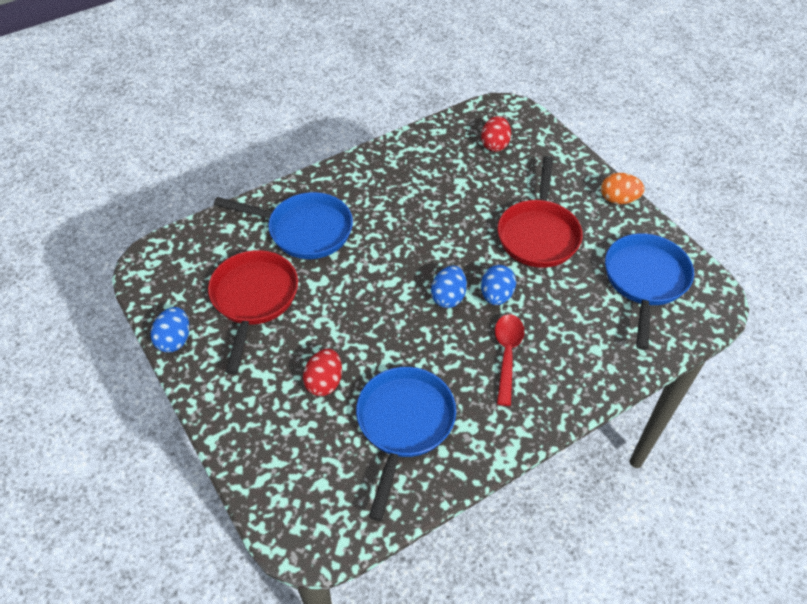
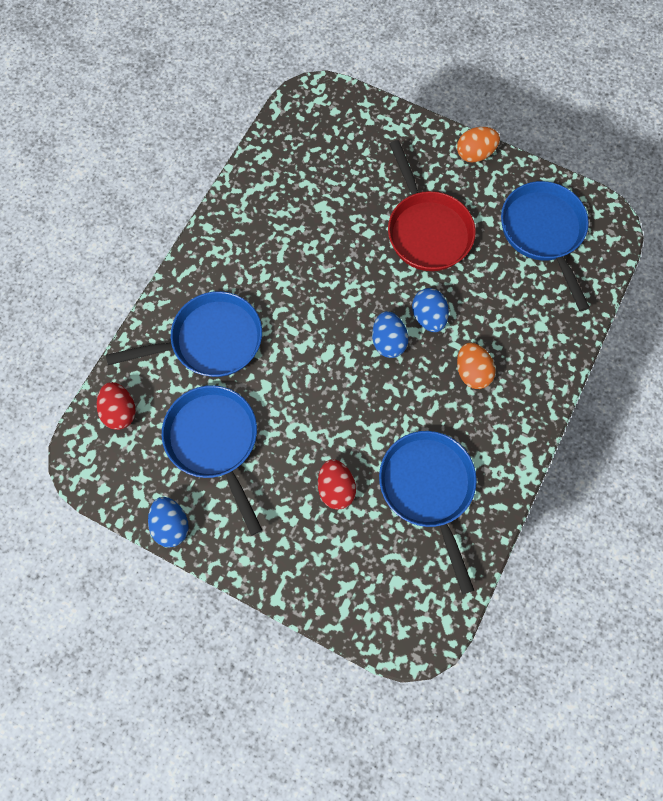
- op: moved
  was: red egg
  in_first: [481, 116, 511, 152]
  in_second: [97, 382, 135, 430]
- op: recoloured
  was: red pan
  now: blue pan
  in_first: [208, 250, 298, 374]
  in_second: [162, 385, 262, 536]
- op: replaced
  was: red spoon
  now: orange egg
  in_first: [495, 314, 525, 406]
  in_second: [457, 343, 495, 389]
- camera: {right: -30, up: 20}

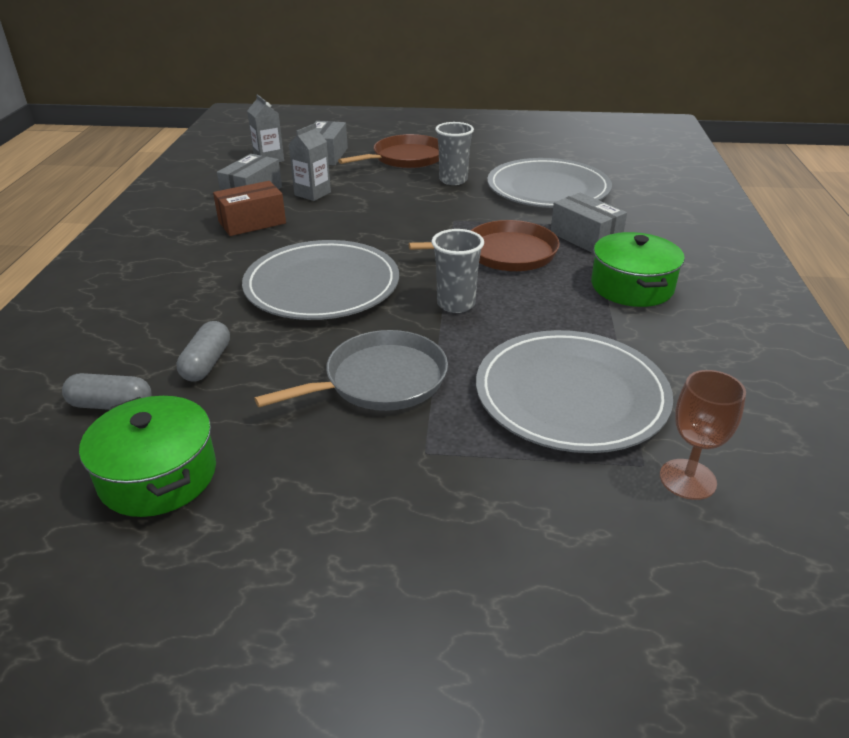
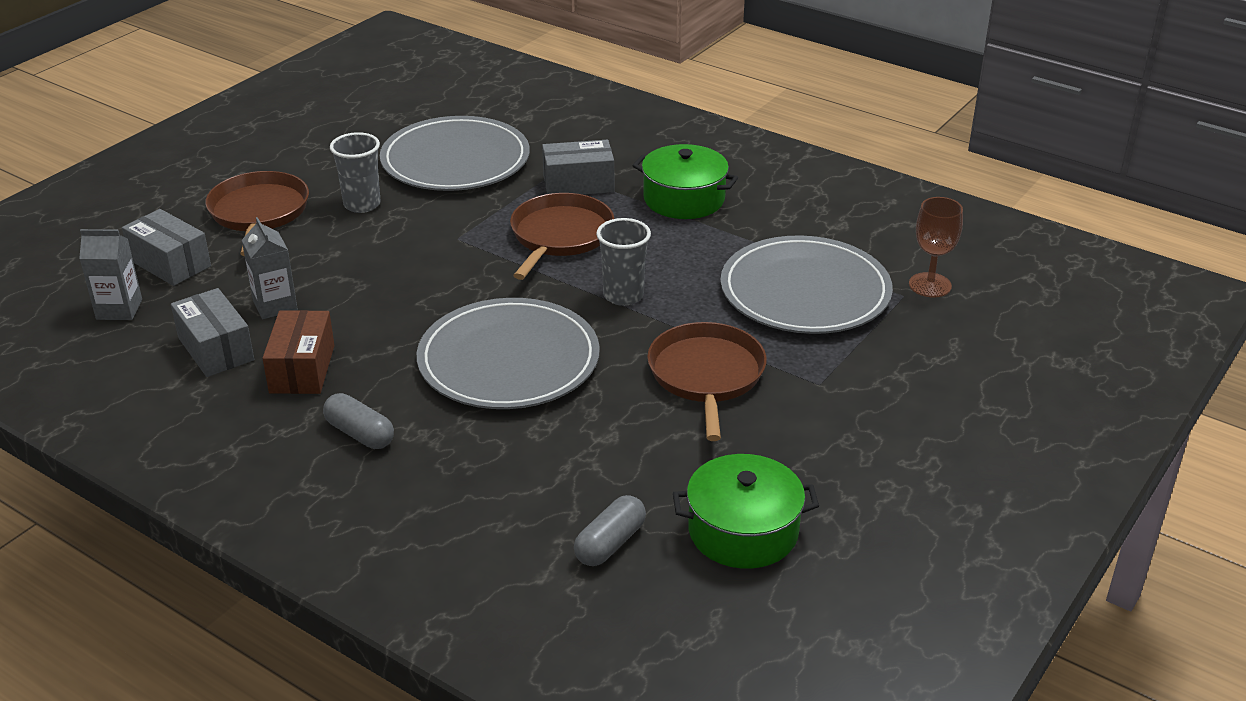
- op: moved
  was: grey capsule
  in_first: [176, 321, 230, 382]
  in_second: [323, 393, 394, 449]
- op: recoloured
  was: grey pan
  now: brown pan
  in_first: [254, 330, 448, 411]
  in_second: [647, 322, 767, 441]
- camera: {right: -60, up: 0}

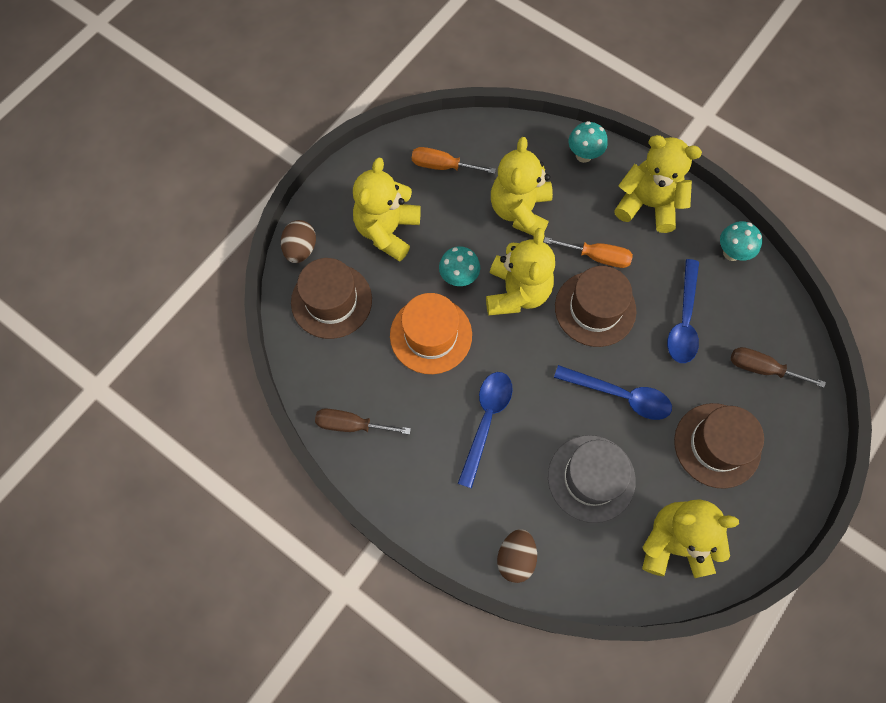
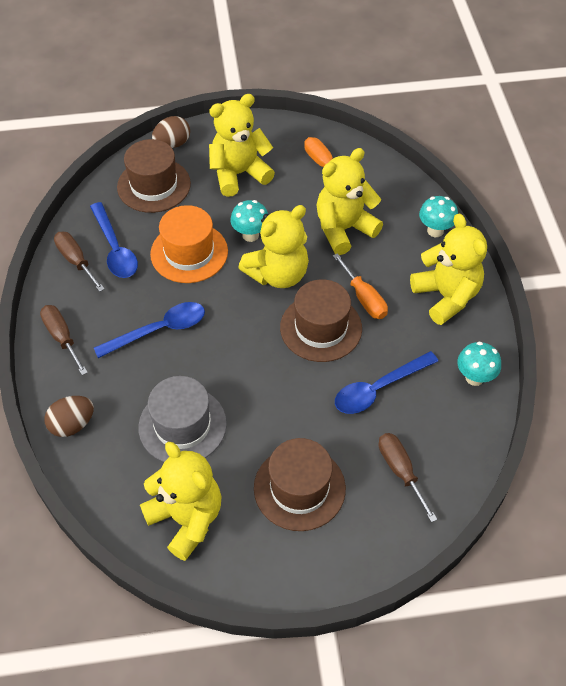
- op: added
  now: brown screwdriver
  in_second: [40, 305, 88, 375]
- op: moved
  was: blue spoon
  in_first: [554, 365, 672, 420]
  in_second: [90, 202, 138, 278]
- camera: {right: 45, up: -15}

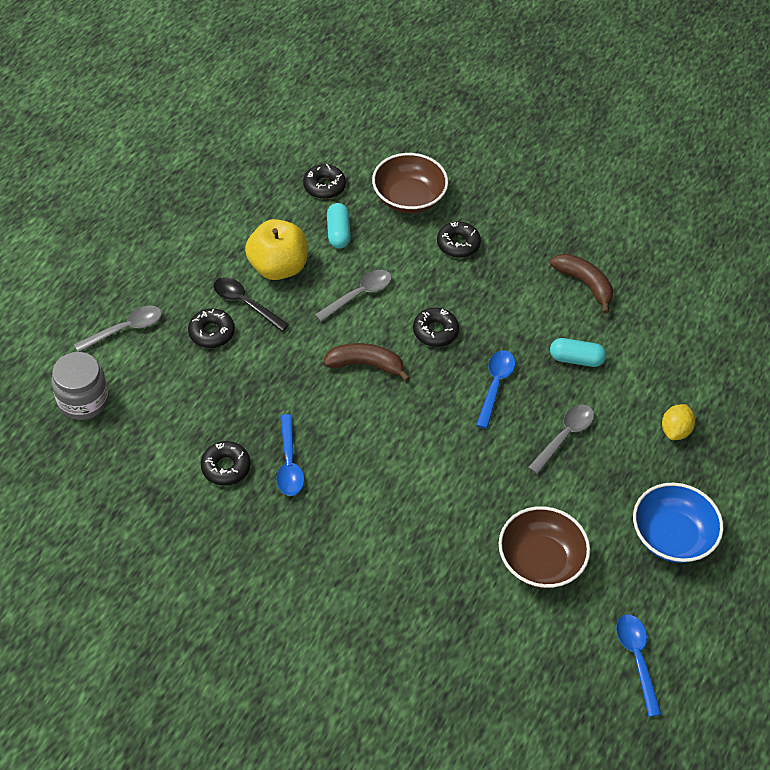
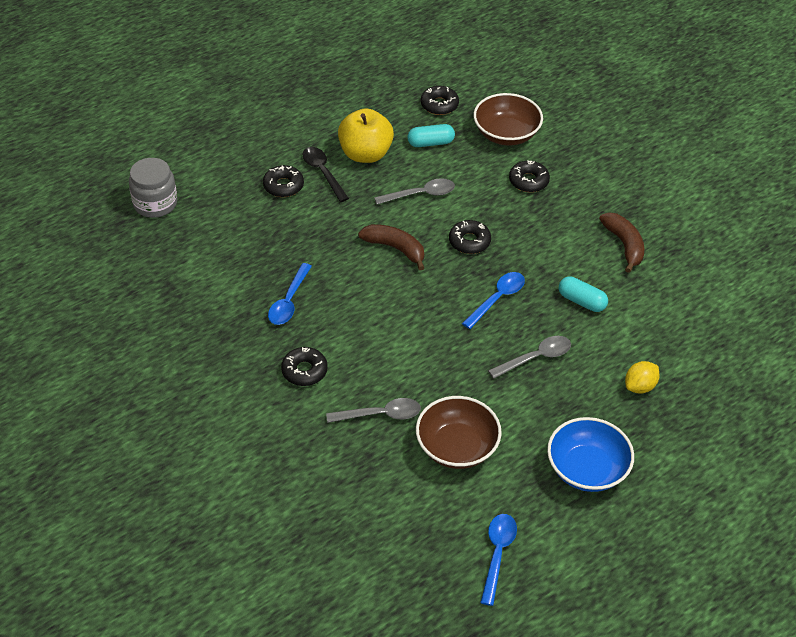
- op: moved
  was: black donut
  in_first: [201, 441, 251, 486]
  in_second: [281, 347, 328, 386]
- op: moved
  was: grey spoon
  in_first: [74, 305, 162, 352]
  in_second: [326, 398, 421, 423]
- op: turned
  was: turquoise capsule
  in_first: [327, 203, 351, 249]
  in_second: [408, 124, 455, 147]
  clockwise: 60
- camera: {right: 25, up: -5}

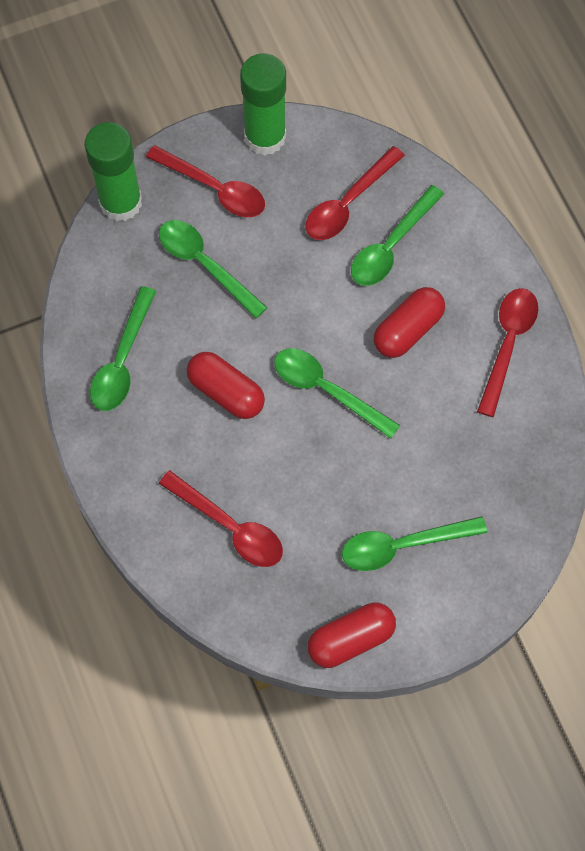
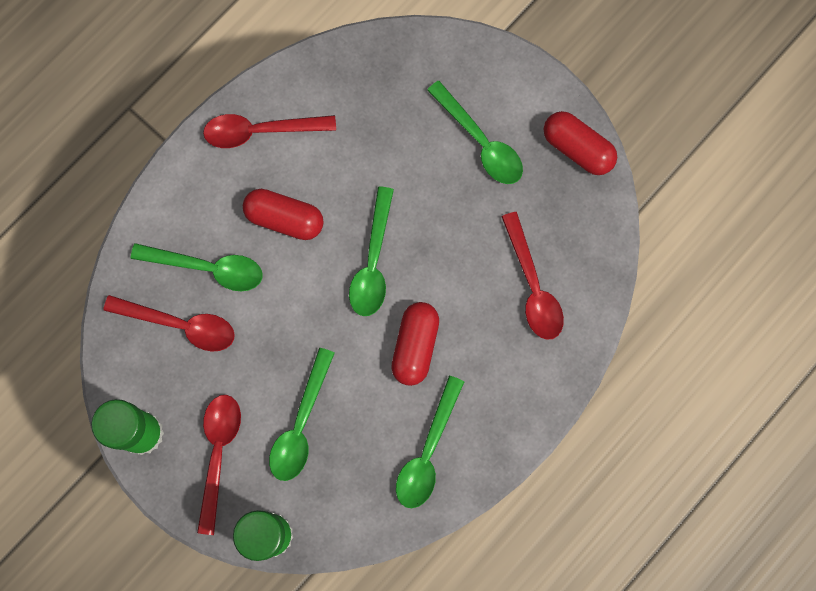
- op: turned
  was: green spoon
  in_first: [90, 286, 156, 411]
  in_second: [396, 376, 464, 508]
  clockwise: 120
- op: turned
  was: red spoon
  in_first: [159, 470, 283, 567]
  in_second: [501, 212, 564, 340]
  clockwise: 150
- camera: {right: -115, up: 10}

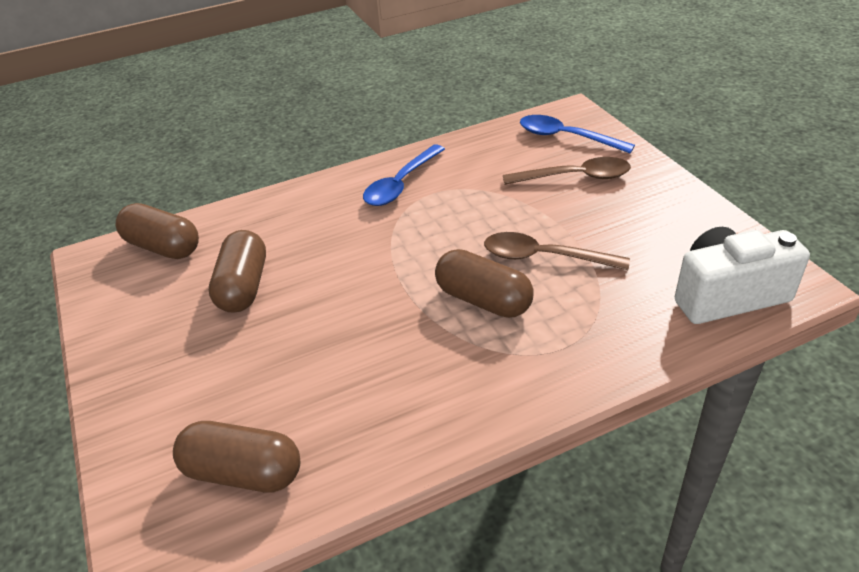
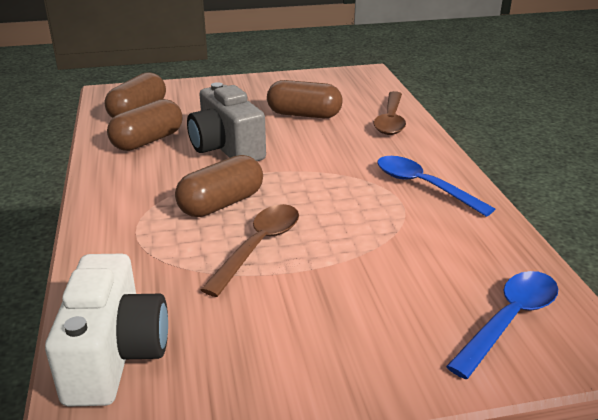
- op: moved
  was: brown capsule
  in_first: [116, 203, 199, 259]
  in_second: [107, 99, 183, 151]
- op: added
  now: grey camera
  in_second: [187, 82, 266, 161]
- op: moved
  was: brown spoon
  in_first: [503, 157, 631, 185]
  in_second: [374, 91, 406, 135]
- camera: {right: 100, up: -10}

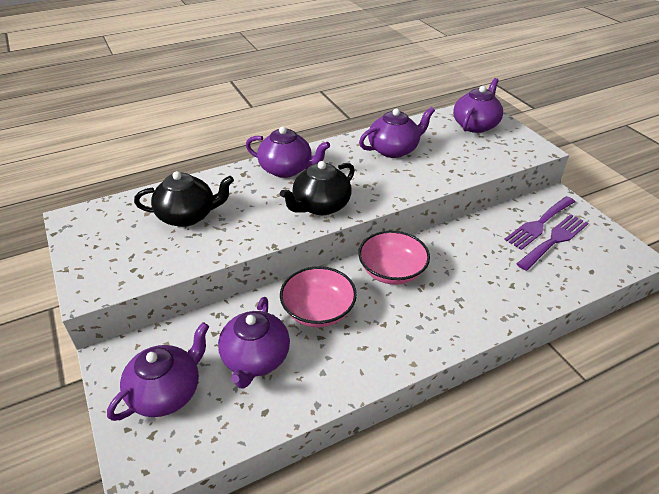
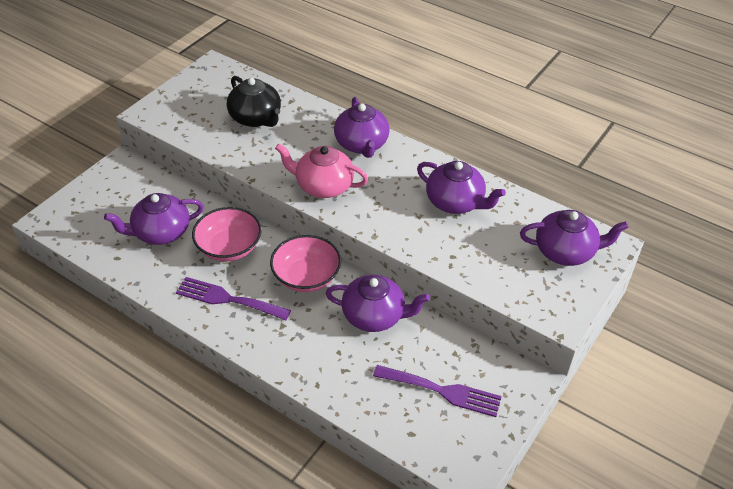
- op: moved
  was: purple fork
  in_first: [504, 196, 575, 250]
  in_second: [176, 277, 291, 320]
- op: recoloured
  was: black teapot
  now: pink teapot
  in_first: [280, 161, 355, 215]
  in_second: [275, 144, 368, 198]
- op: moved
  was: purple teapot
  in_first: [107, 322, 209, 421]
  in_second: [326, 274, 430, 332]
- camera: {right: 60, up: 5}

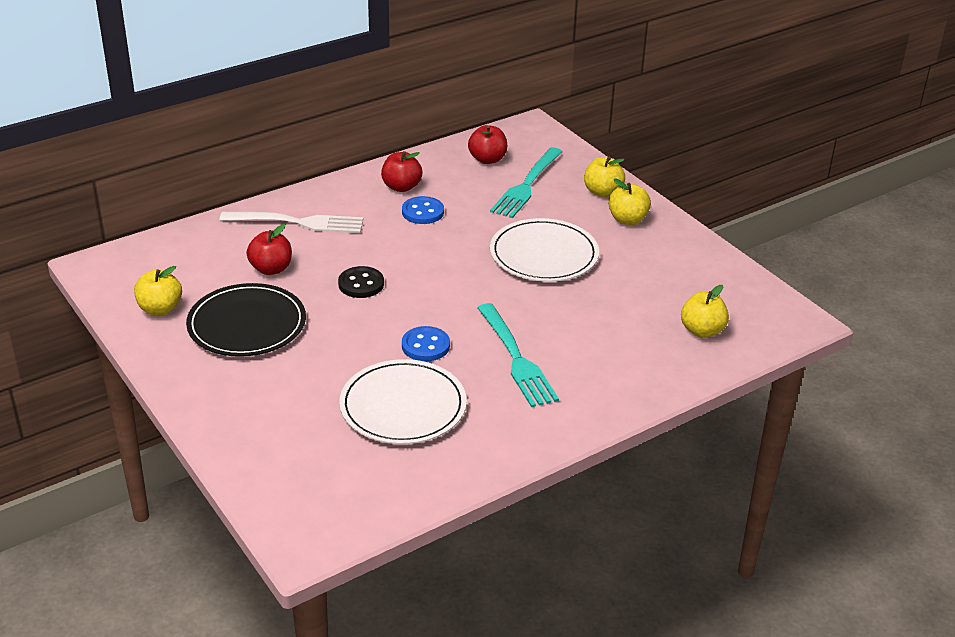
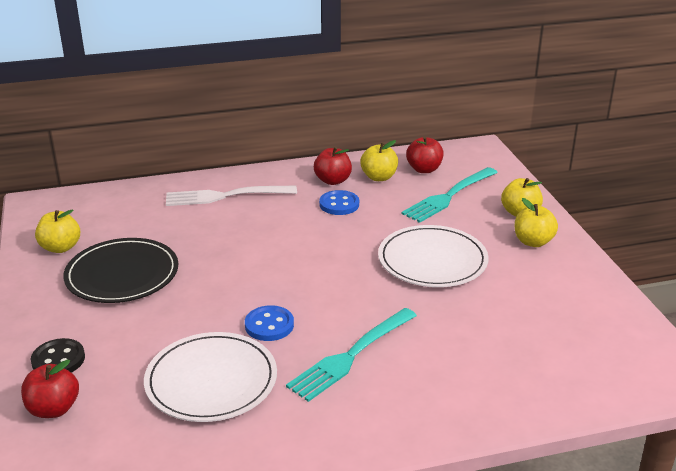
- op: moved
  was: red apple
  in_first: [247, 224, 292, 275]
  in_second: [21, 359, 79, 418]
- op: moved
  was: black button
  in_first: [338, 266, 384, 298]
  in_second: [31, 338, 85, 373]
- op: turned
  was: white fork
  in_first: [220, 212, 363, 233]
  in_second: [166, 186, 297, 206]
  clockwise: 150
- op: turned
  was: turquoise fork
  in_first: [477, 303, 559, 407]
  in_second: [286, 308, 417, 402]
  clockwise: 45
- op: moved
  was: yellow apple
  in_first: [681, 285, 729, 338]
  in_second: [360, 140, 398, 181]
- camera: {right: 20, up: -5}

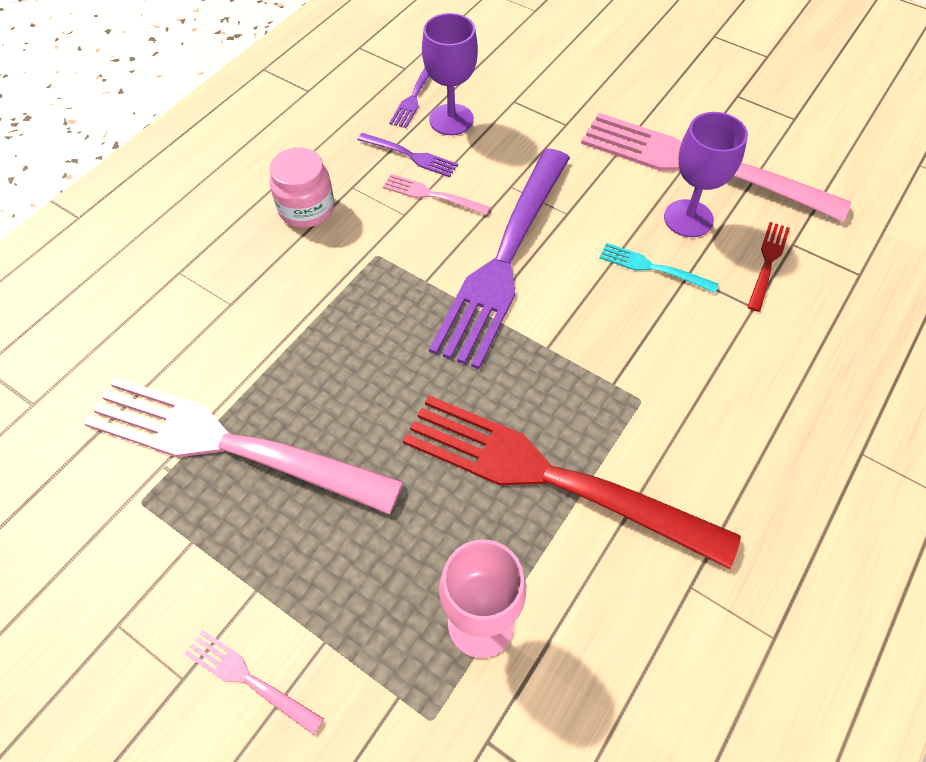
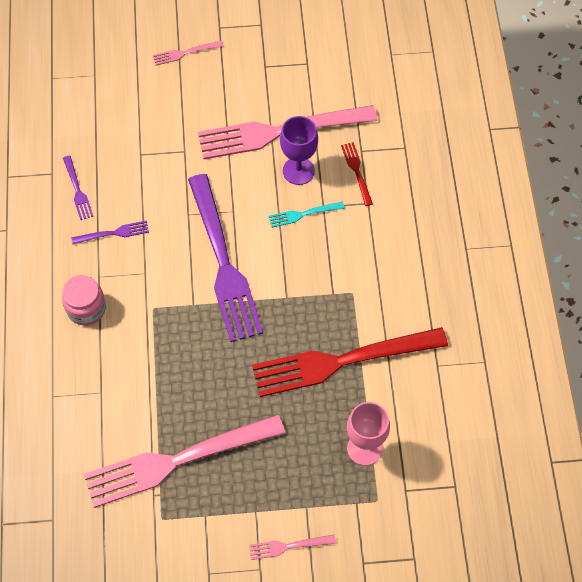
- op: moved
  was: pink fork
  in_first: [383, 174, 491, 215]
  in_second: [153, 41, 224, 65]
- op: removed
  was: purple goblet
  in_first: [422, 13, 478, 135]
- camera: {right: -40, up: 5}

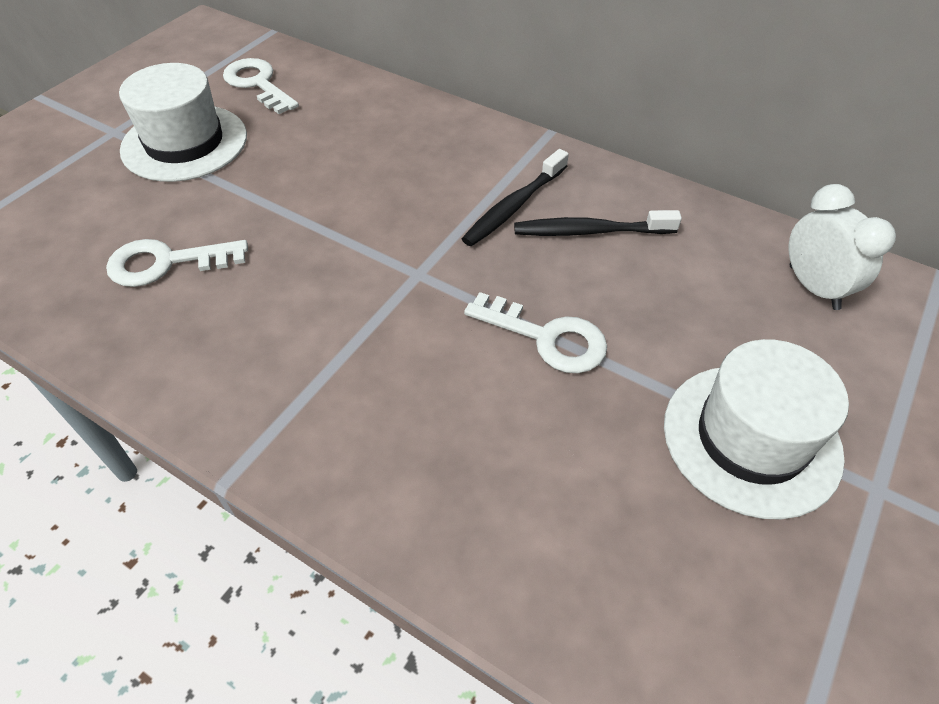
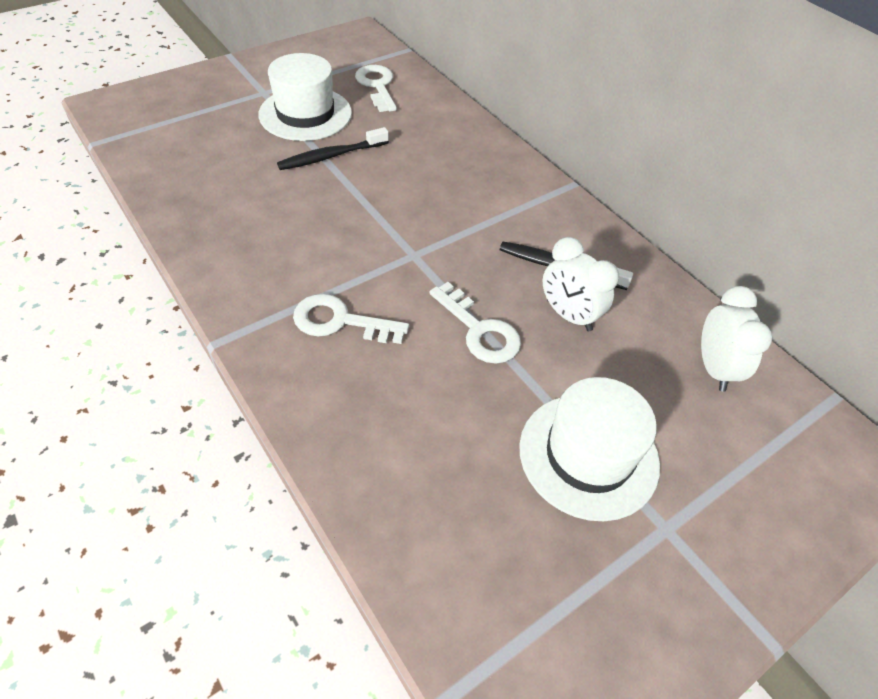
- op: moved
  was: black toothbrush
  in_first: [462, 149, 569, 246]
  in_second: [277, 127, 389, 170]
- op: moved
  was: white key
  in_first: [106, 239, 248, 287]
  in_second: [293, 294, 409, 344]
- op: added
  now: white clock
  in_second: [543, 237, 619, 331]
- camera: {right: 20, up: 0}

